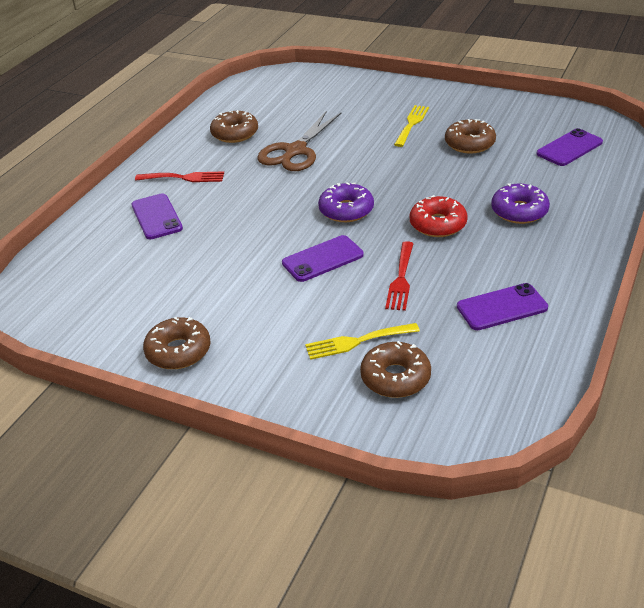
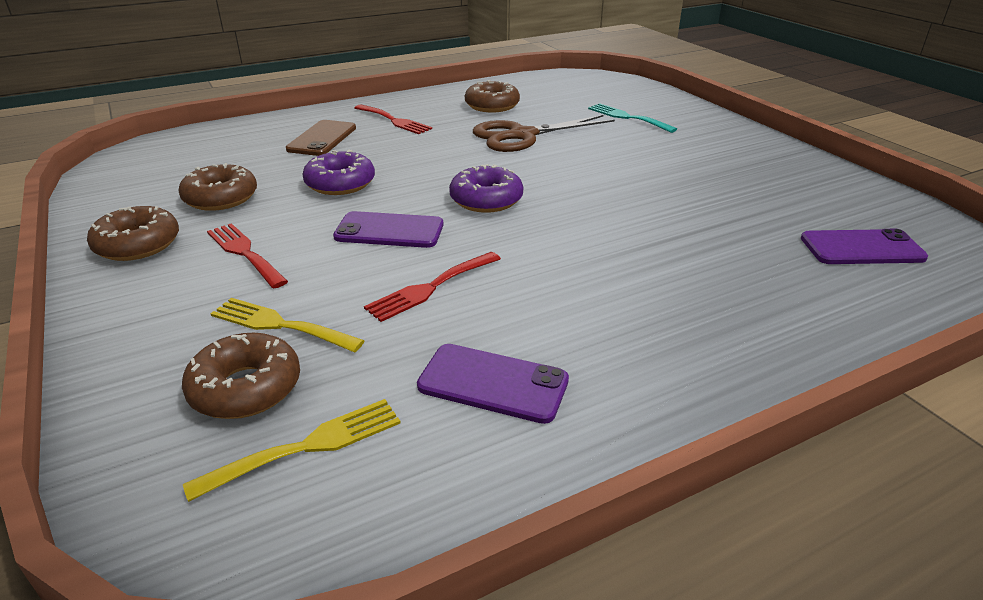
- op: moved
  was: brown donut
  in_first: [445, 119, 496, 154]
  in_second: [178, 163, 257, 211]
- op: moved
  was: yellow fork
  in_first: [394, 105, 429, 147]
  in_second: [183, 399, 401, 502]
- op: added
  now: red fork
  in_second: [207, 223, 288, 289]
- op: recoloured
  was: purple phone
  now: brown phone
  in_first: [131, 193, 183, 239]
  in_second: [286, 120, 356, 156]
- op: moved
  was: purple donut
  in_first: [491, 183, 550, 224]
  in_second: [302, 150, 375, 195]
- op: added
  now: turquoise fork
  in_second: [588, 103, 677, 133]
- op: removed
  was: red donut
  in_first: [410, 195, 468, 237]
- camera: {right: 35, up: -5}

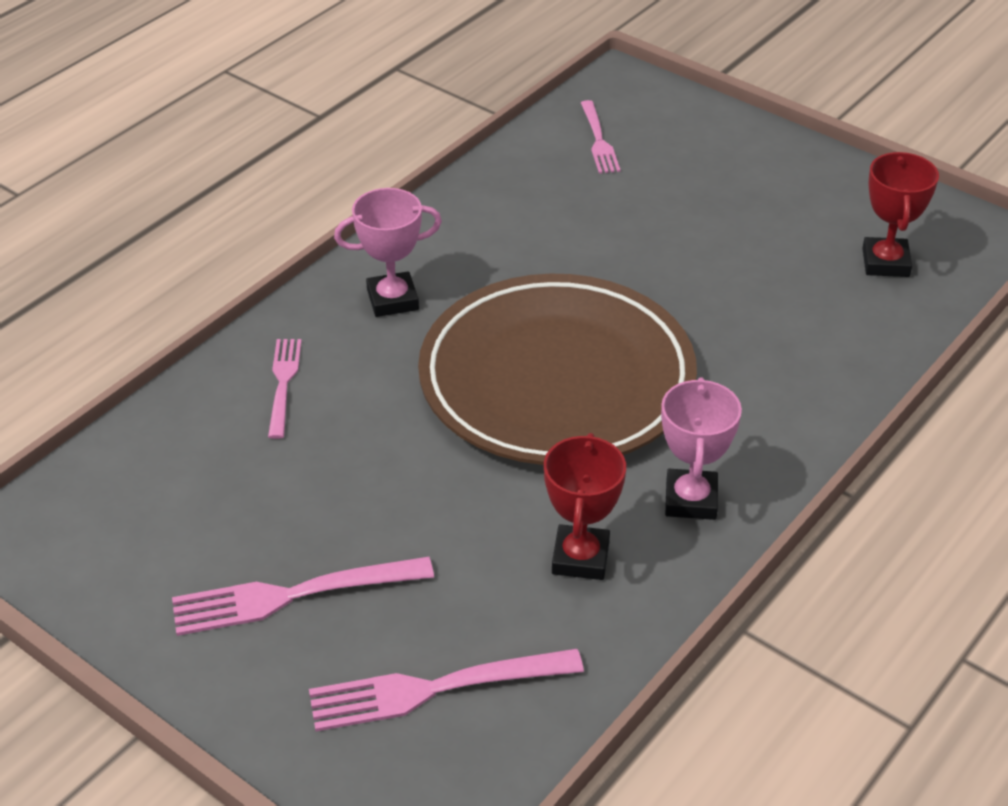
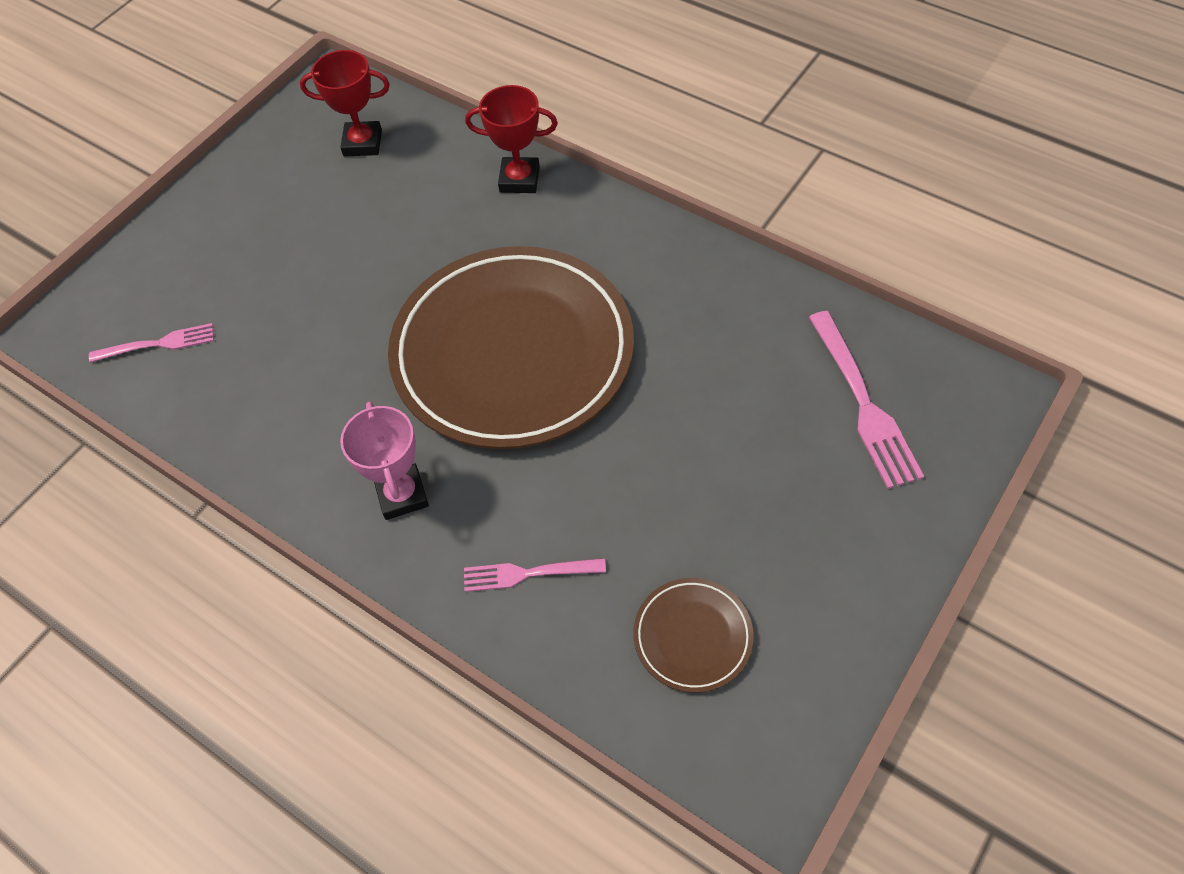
- op: moved
  was: red trophy
  in_first: [544, 433, 626, 580]
  in_second: [465, 85, 558, 193]
- op: added
  now: brown plate
  in_second: [633, 578, 754, 693]
- op: removed
  was: pink fork
  in_first: [172, 557, 434, 636]
- op: removed
  was: pink trophy
  in_first: [661, 377, 742, 520]
- camera: {right: -90, up: 15}

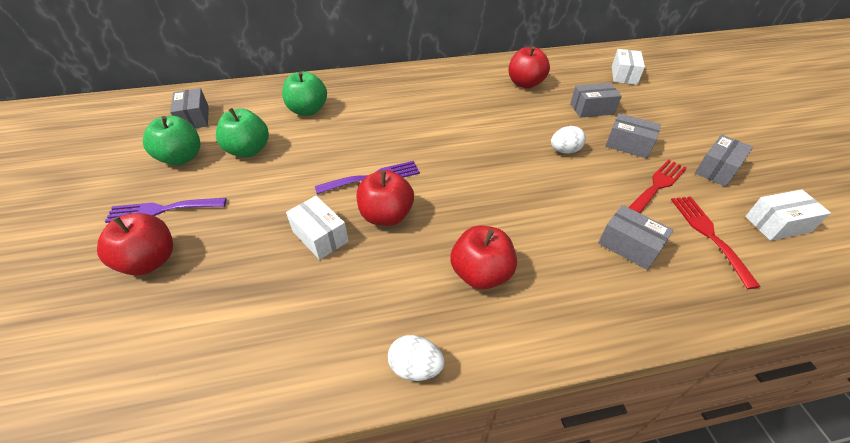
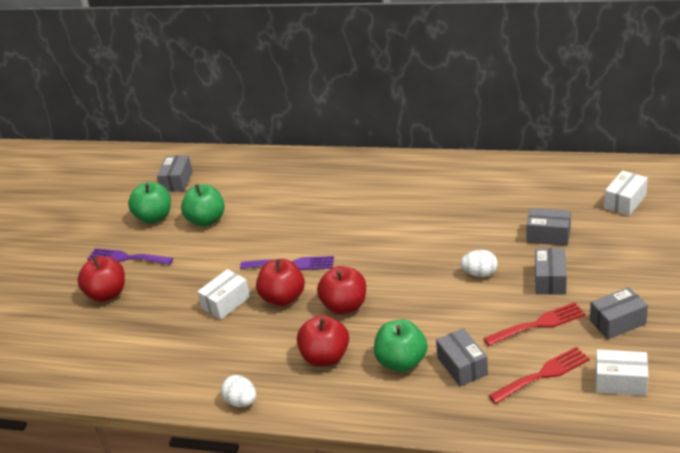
- op: turned
  was: white box
  in_first: [286, 196, 349, 260]
  in_second: [197, 269, 250, 320]
  clockwise: 60
- op: moved
  was: red apple
  in_first: [509, 46, 550, 89]
  in_second: [317, 266, 366, 314]
- op: moved
  was: green apple
  in_first: [282, 71, 327, 116]
  in_second: [374, 319, 427, 372]
- op: turned
  was: red fork
  in_first: [671, 196, 761, 289]
  in_second: [489, 347, 590, 404]
  clockwise: 45
- op: turned
  was: grey box
  in_first: [606, 113, 661, 158]
  in_second: [535, 248, 567, 295]
  clockwise: 45
- camera: {right: 30, up: -10}

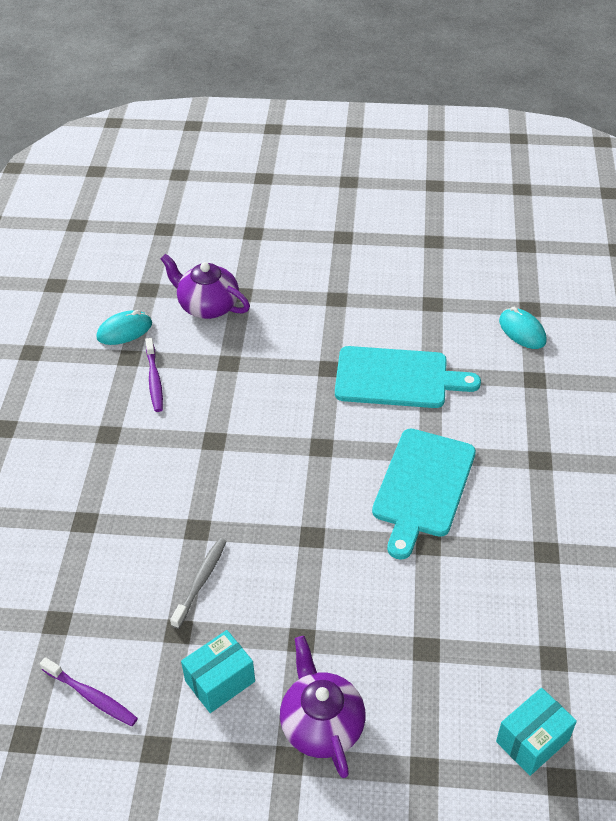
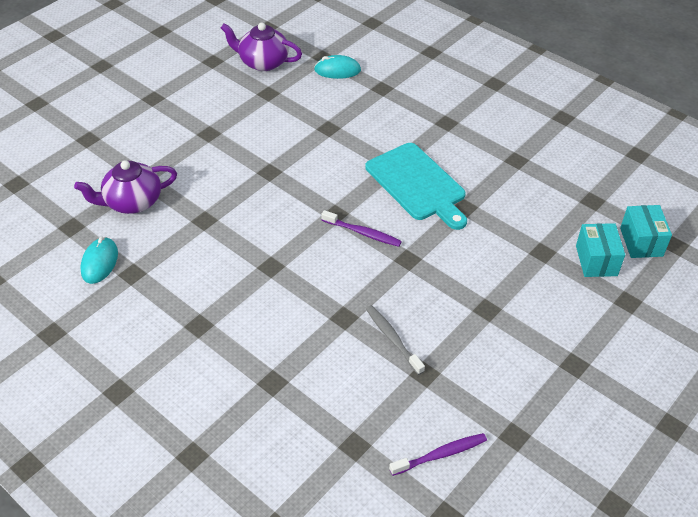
- op: moved
  was: purple teapot
  in_first: [280, 636, 366, 778]
  in_second: [221, 23, 302, 71]
- op: moved
  was: purple toothbrush
  in_first: [145, 338, 163, 412]
  in_second: [321, 210, 402, 247]
- op: moved
  was: turquoise box
  in_first: [181, 630, 255, 713]
  in_second: [576, 223, 625, 277]
- op: removed
  was: turquoise cutting board
  in_first: [335, 346, 481, 408]
- camera: {right: -55, up: 0}

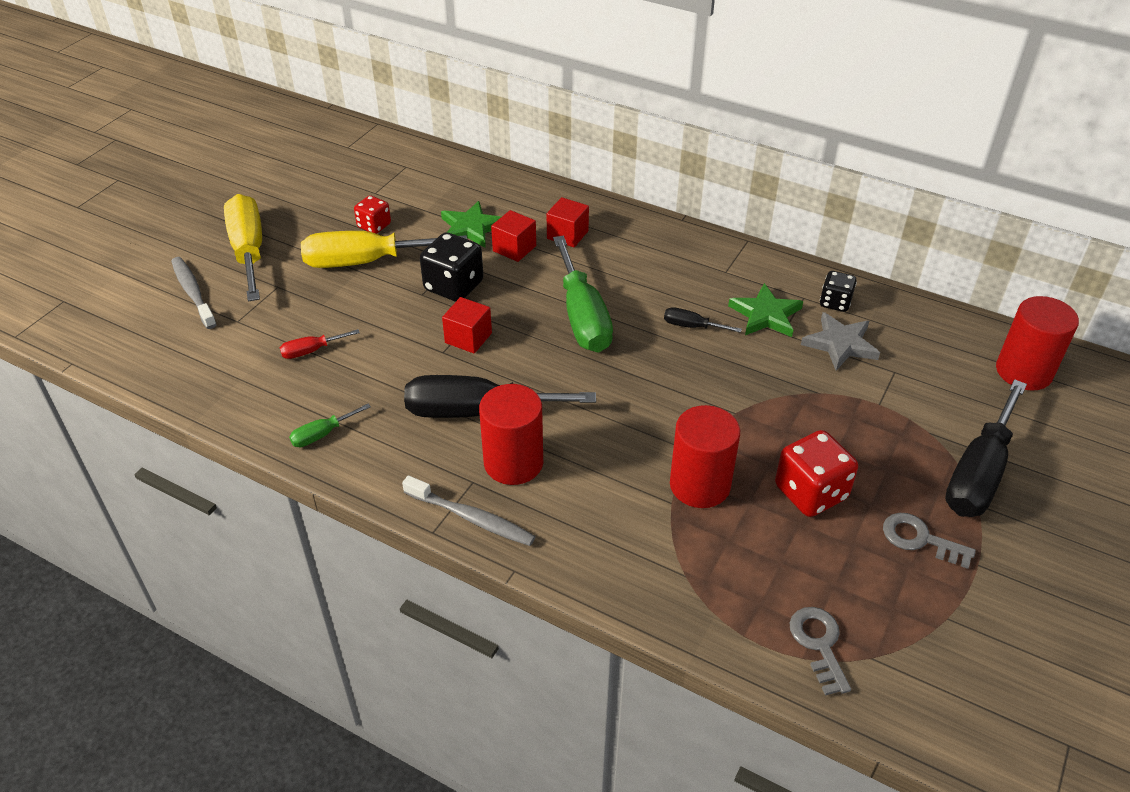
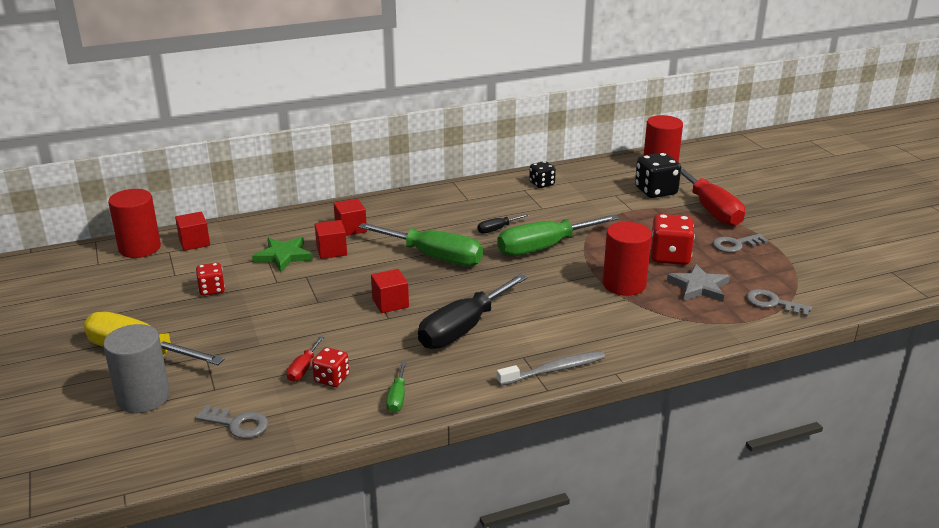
- op: replaced
  was: grey toothbrush
  now: grey cylinder
  in_first: [171, 257, 217, 329]
  in_second: [103, 324, 170, 413]
- op: moved
  was: red cylinder
  in_first: [479, 384, 543, 485]
  in_second: [108, 189, 161, 258]
- op: added
  now: red cube
  in_second: [175, 212, 210, 251]
- op: added
  now: grey key
  in_second: [195, 405, 268, 439]
- op: added
  now: red dice
  in_second: [312, 347, 349, 387]
- op: added
  now: green screwdriver
  in_second: [497, 214, 619, 256]
- op: moved
  was: black dice
  in_first: [420, 232, 484, 302]
  in_second: [635, 153, 681, 198]
- op: moved
  was: grey star
  in_first: [801, 312, 880, 371]
  in_second: [667, 264, 730, 302]
- op: recoloured
  was: black screwdriver
  now: red screwdriver
  in_first: [945, 379, 1027, 517]
  in_second: [681, 167, 745, 226]
- op: removed
  was: yellow screwdriver
  in_first: [301, 231, 467, 268]
- op: removed
  was: green star
  in_first: [728, 283, 803, 337]
- camera: {right: -50, up: -15}

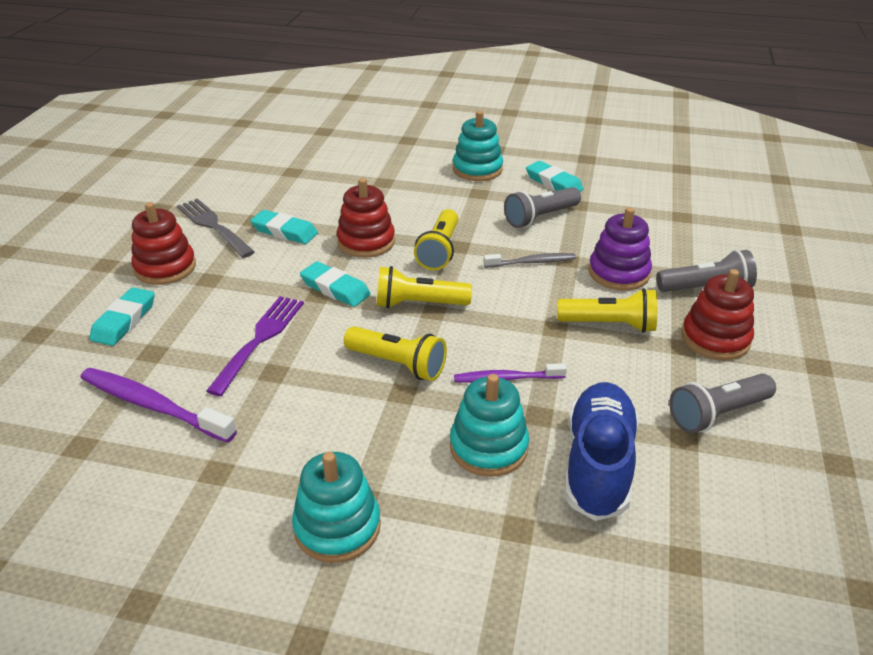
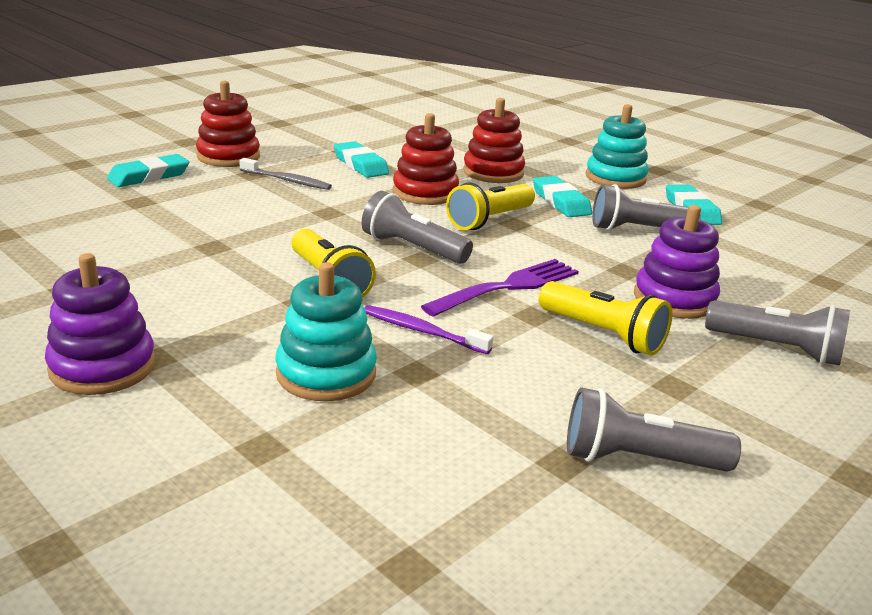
- op: recoloured
  was: turquoise stacking toy
  now: purple stacking toy
  in_first: [292, 452, 381, 563]
  in_second: [45, 253, 156, 395]
- op: moved
  was: grey toothbrush
  in_first: [484, 253, 576, 268]
  in_second: [239, 158, 332, 190]
- op: recoloured
  was: yellow flashlight
  now: grey flashlight
  in_first: [377, 266, 472, 309]
  in_second: [362, 191, 473, 264]
- op: moved
  was: purple fork
  in_first: [206, 296, 304, 396]
  in_second: [421, 259, 578, 317]
- op: moved
  was: red stacking toy
  in_first: [681, 269, 754, 360]
  in_second: [463, 98, 525, 183]
- op: moved
  was: turquoise eraser
  in_first: [300, 261, 371, 307]
  in_second: [533, 176, 592, 217]
- op: removed
  was: purple toothbrush
  in_first: [80, 368, 237, 443]
- op: removed
  was: grey fork
  in_first: [177, 198, 255, 258]
- op: removed
  was: blue shoe
  in_first: [565, 382, 639, 521]
- camera: {right: 30, up: -10}

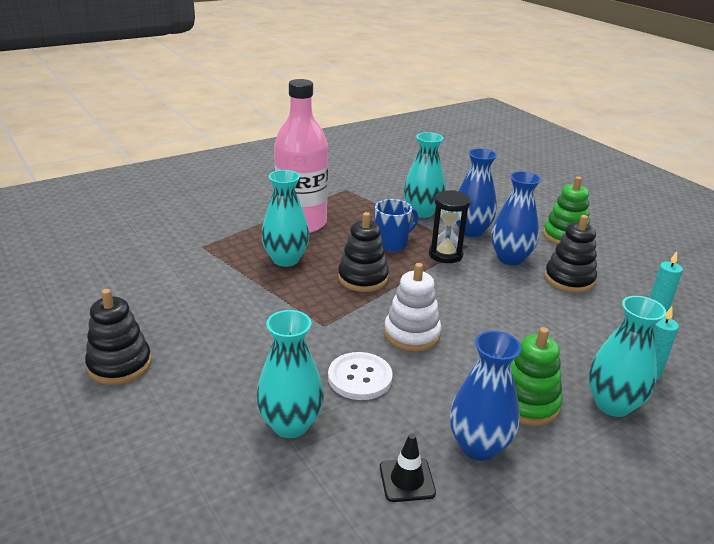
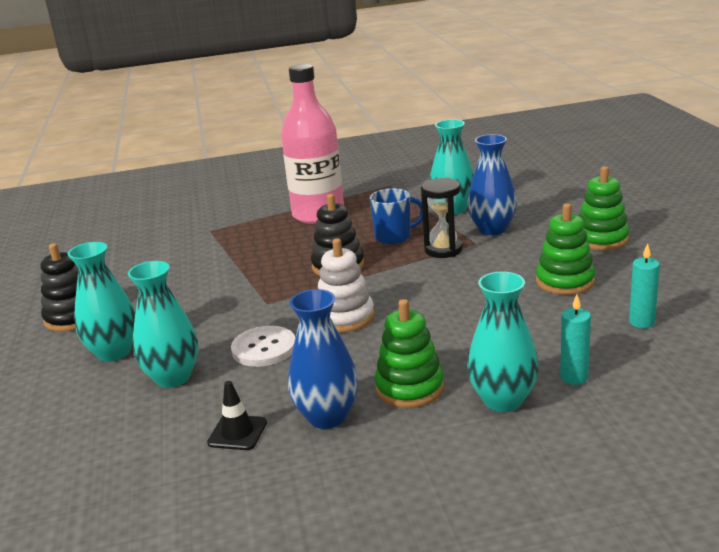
- op: moved
  was: turquoise vase
  in_first: [261, 170, 309, 267]
  in_second: [68, 242, 135, 362]
- op: recoloured
  was: black stacking toy
  now: green stacking toy
  in_first: [544, 215, 597, 293]
  in_second: [536, 203, 596, 295]
- op: removed
  was: blue vase
  in_first: [491, 171, 541, 265]
- camera: {right: 25, up: -5}

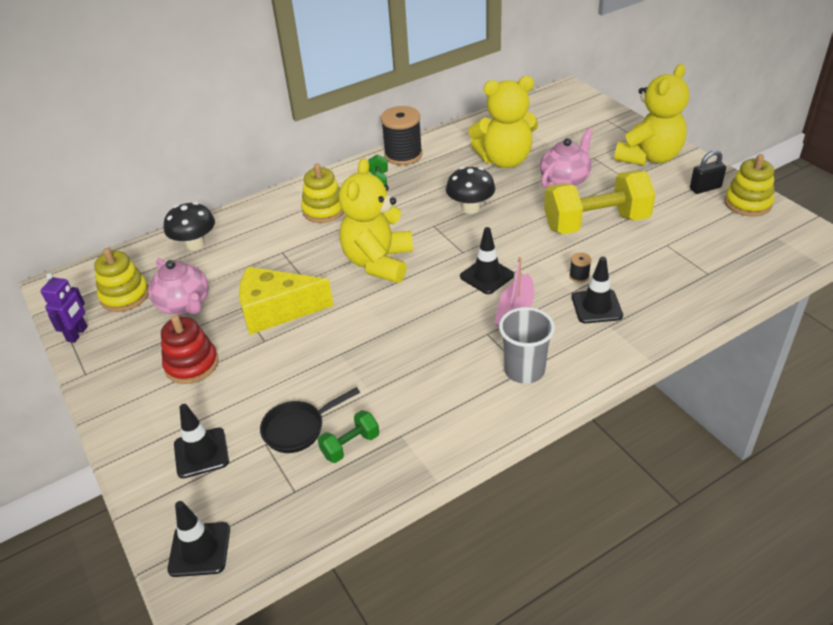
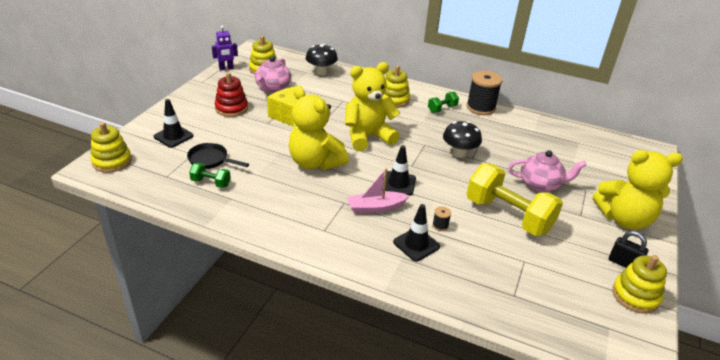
- op: replaced
  was: black traffic cone
  now: yellow stacking toy
  in_first: [167, 501, 230, 577]
  in_second: [90, 122, 132, 173]
- op: moved
  was: yellow teddy bear
  in_first: [469, 76, 538, 168]
  in_second: [289, 86, 349, 170]
- op: removed
  was: grey cup
  in_first: [499, 307, 555, 384]
- camera: {right: 50, up: -5}

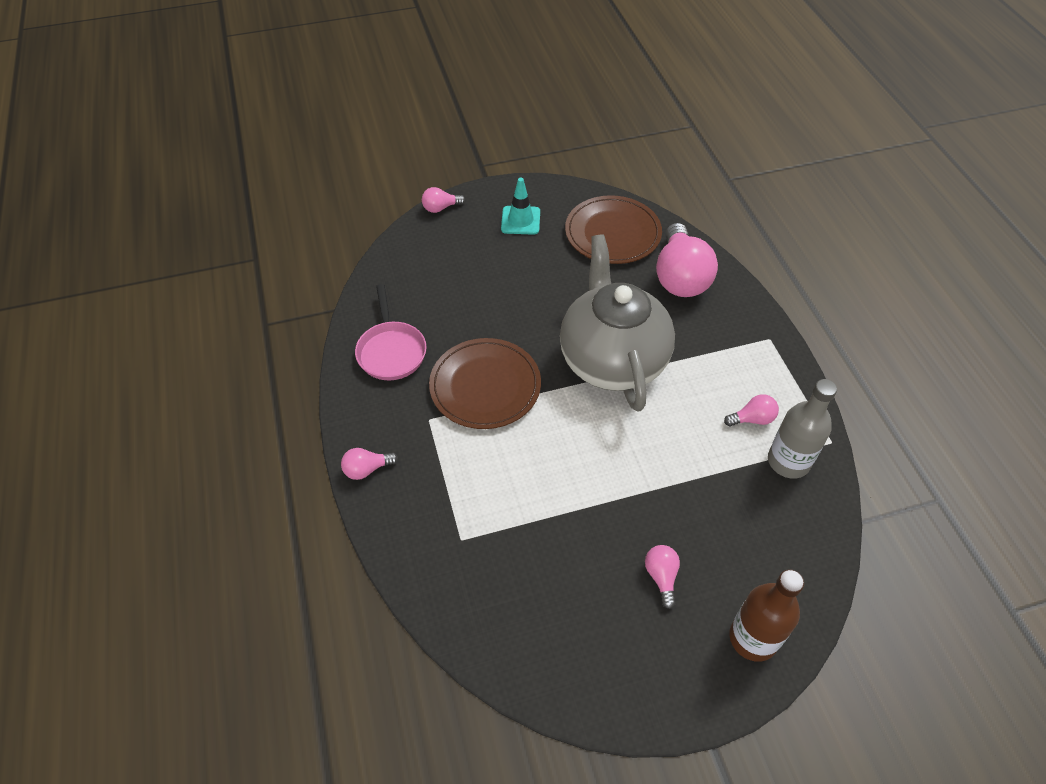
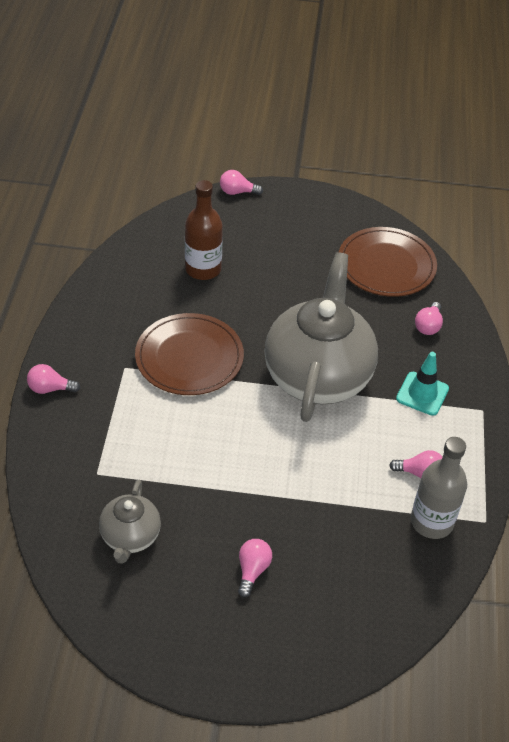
- op: added
  now: grey teapot
  in_second: [99, 480, 161, 564]
- op: moved
  was: brown bottle
  in_first: [729, 570, 804, 662]
  in_second: [185, 180, 223, 280]
- op: moved
  was: turquoise traffic cone
  in_first: [501, 178, 540, 235]
  in_second: [396, 352, 449, 416]
- op: resized
  was: pink light bulb
  in_first: [656, 223, 718, 297]
  in_second: [415, 302, 443, 335]
  ratio: 0.46
- op: removed
  was: pink pan
  in_first: [355, 284, 427, 380]
- camera: {right: 20, up: -5}

